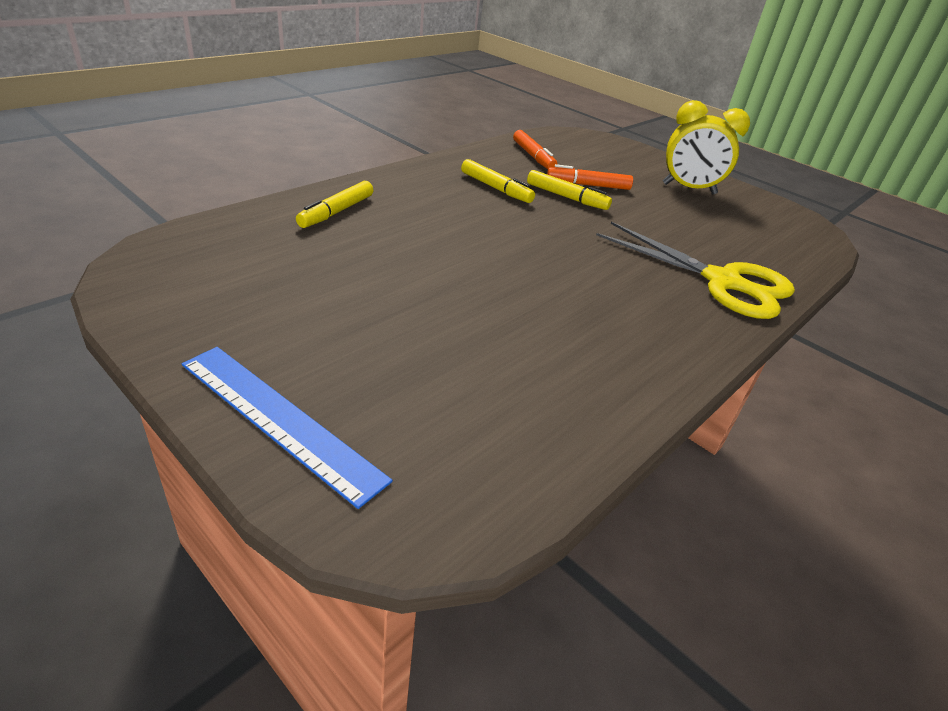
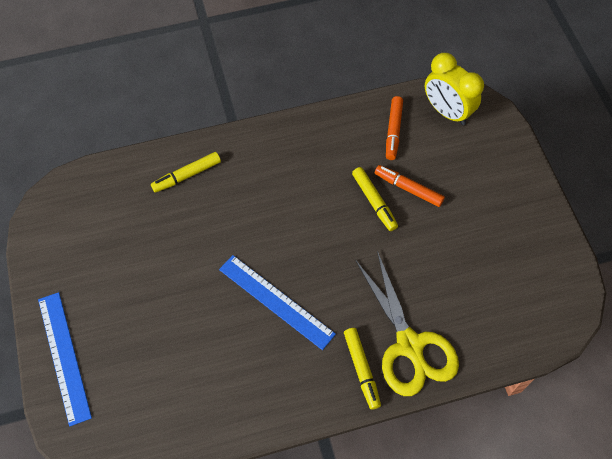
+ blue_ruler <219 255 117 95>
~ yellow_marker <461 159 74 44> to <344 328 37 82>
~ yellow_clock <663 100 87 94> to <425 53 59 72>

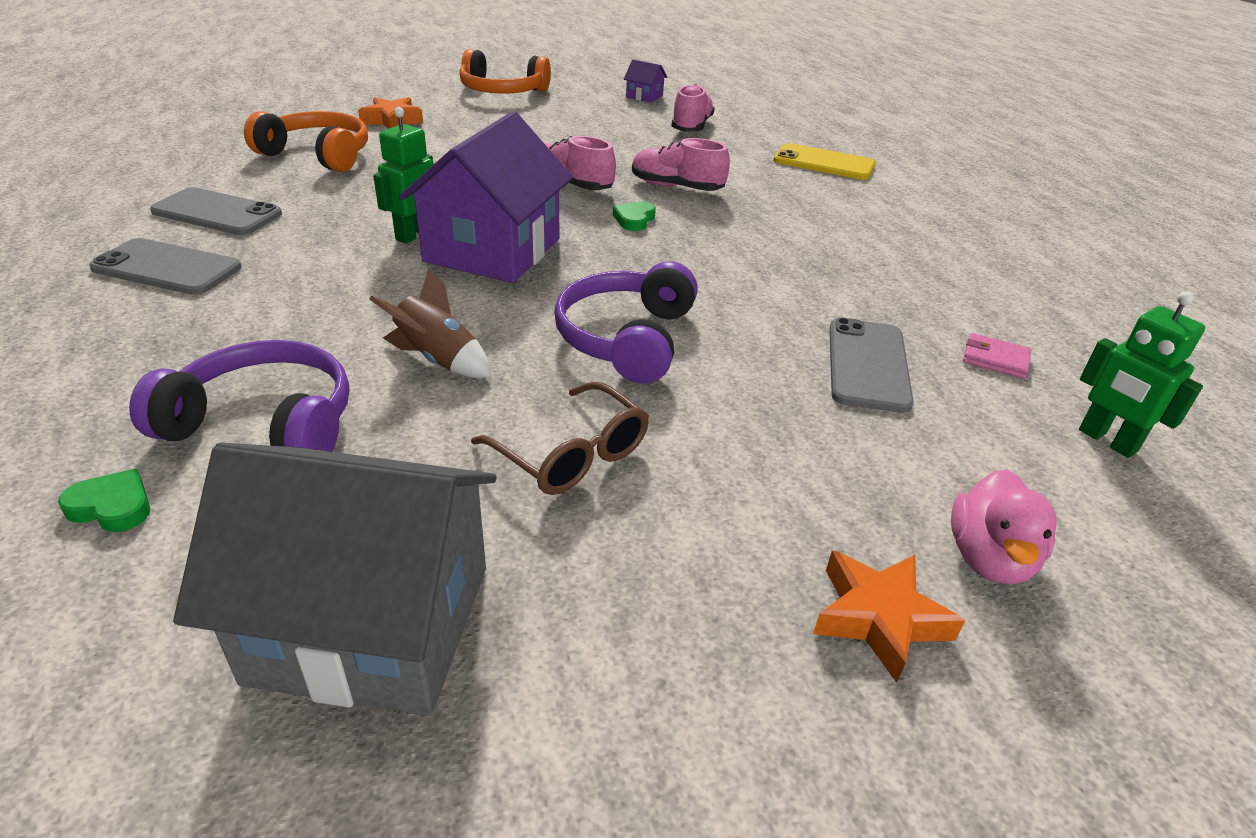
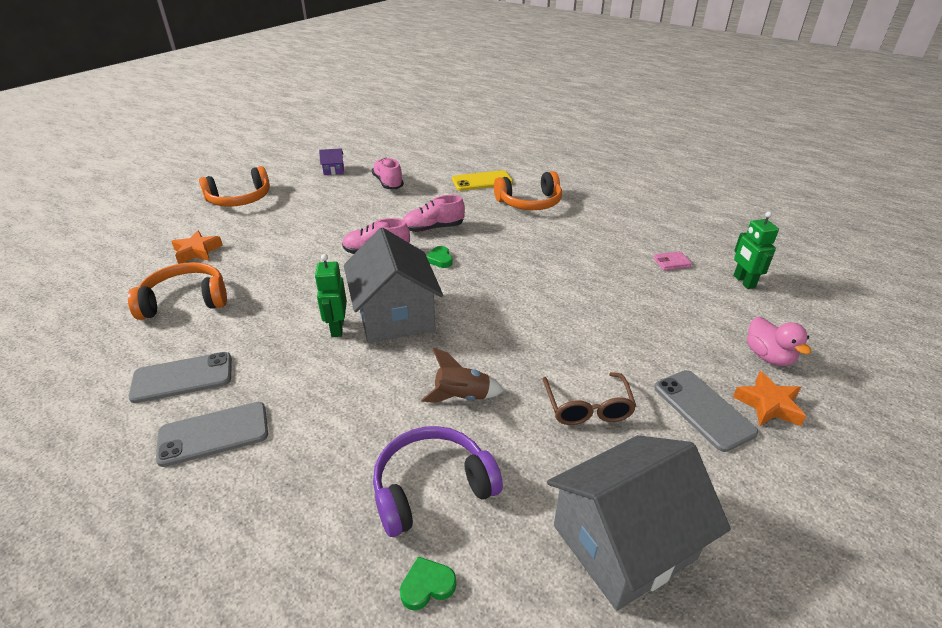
- purple_headphones <554 261 144 123>
+ orange_headphones <494 171 68 39>
~ grey_phone <829 318 85 95> to <654 370 104 82>
~ purple_house <399 111 174 172> to grey_house <344 227 99 116>
~ brown_glasses <471 382 178 113> = <543 372 93 53> 75 degrees clockwise
~ green_robot <1079 291 127 167> = <734 211 45 78> 60 degrees clockwise

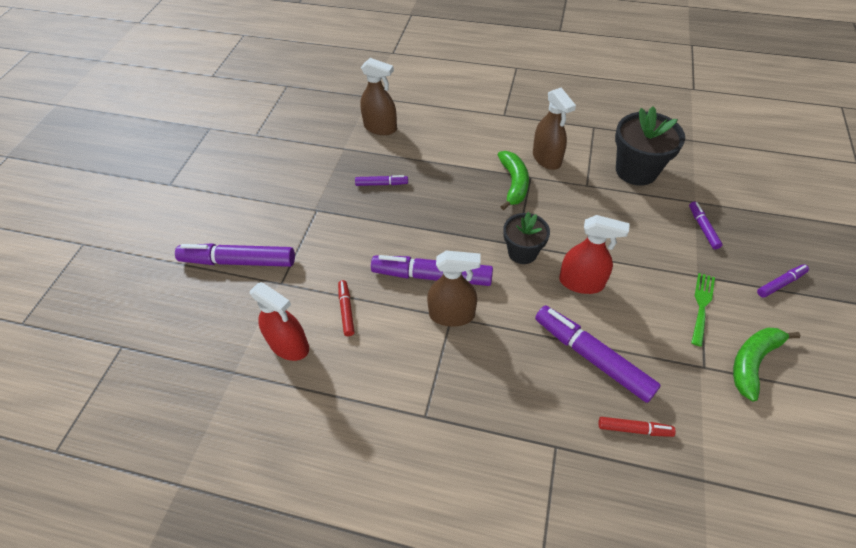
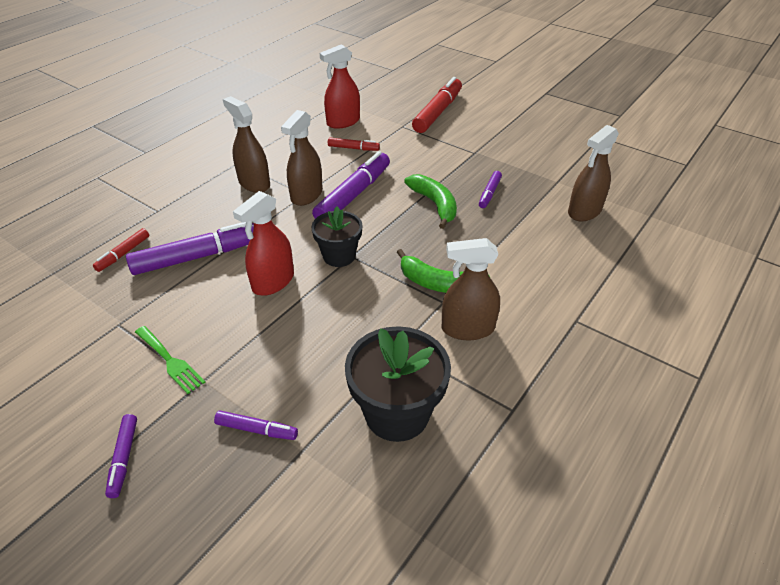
+ brown_spray_bottle <223 96 47 97>
~ green_banana <733 328 67 73> to <404 174 53 55>
~ purple_marker <175 243 120 24> to red_marker <412 77 50 56>

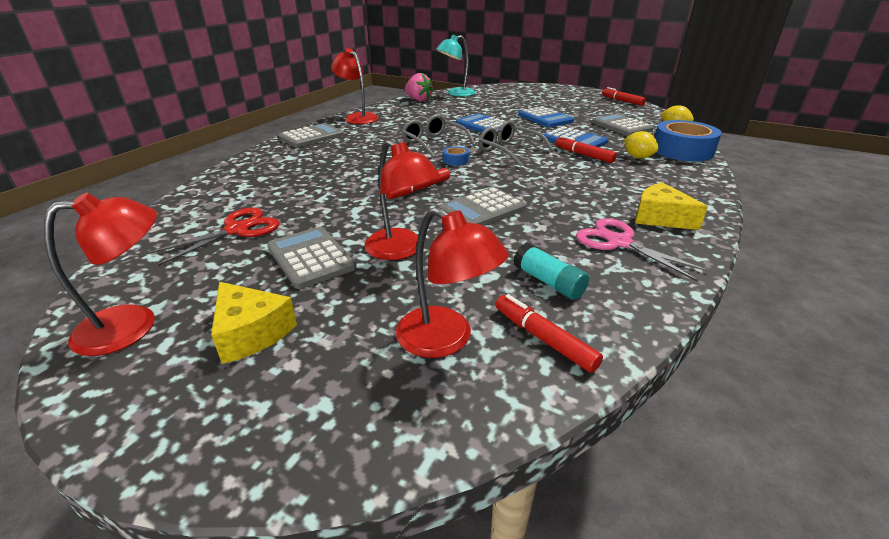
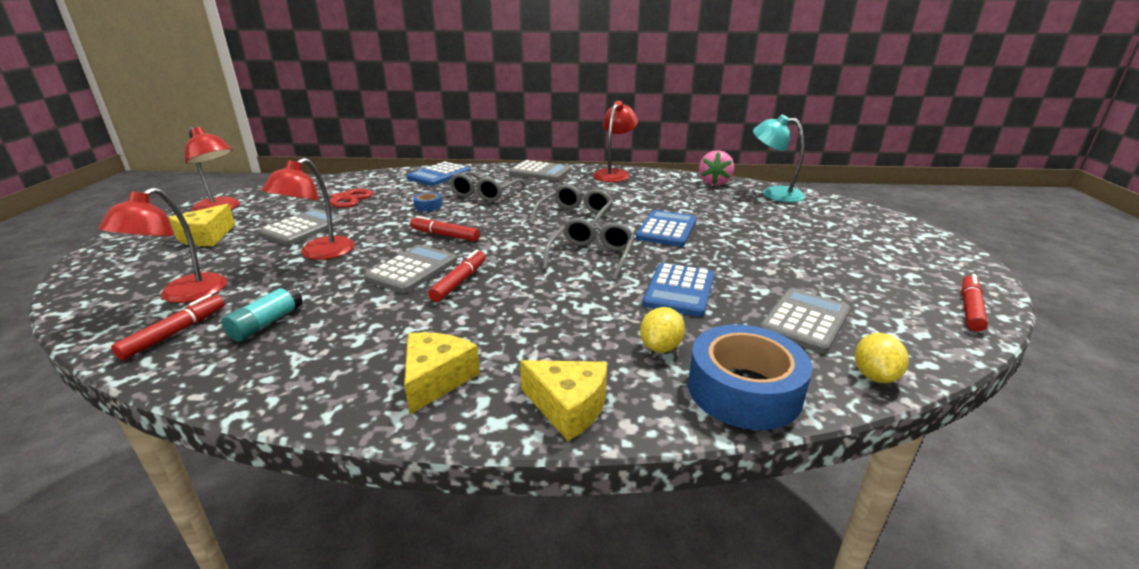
- pink_scissors <576 218 134 63>
+ grey_glasses <449 171 77 31>
+ yellow_cheese <520 360 87 81>
~ blue_tape <443 146 26 20> to <413 192 29 19>
~ blue_calculator <518 106 56 21> to <406 161 64 25>
~ red_marker <556 136 61 27> to <428 250 58 52>
~ grey_calculator <439 187 87 39> = <364 245 93 48> 90 degrees clockwise

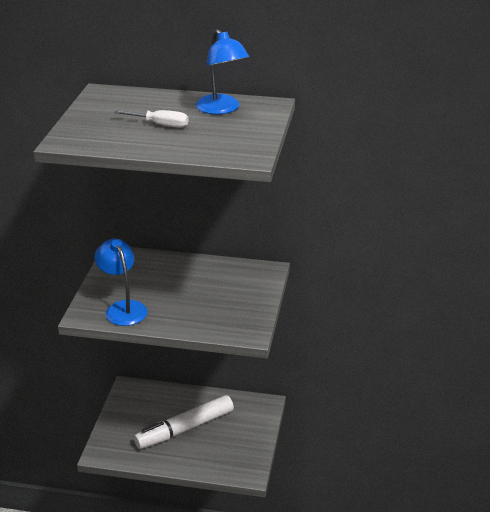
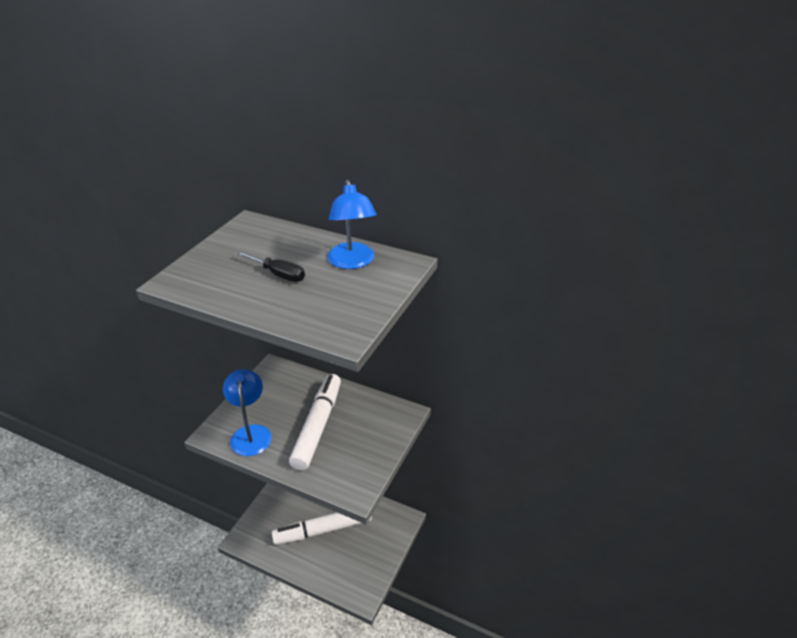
+ white_marker <289 374 52 97>
~ white_screwdriver <114 110 75 18> to black_screwdriver <237 251 68 31>

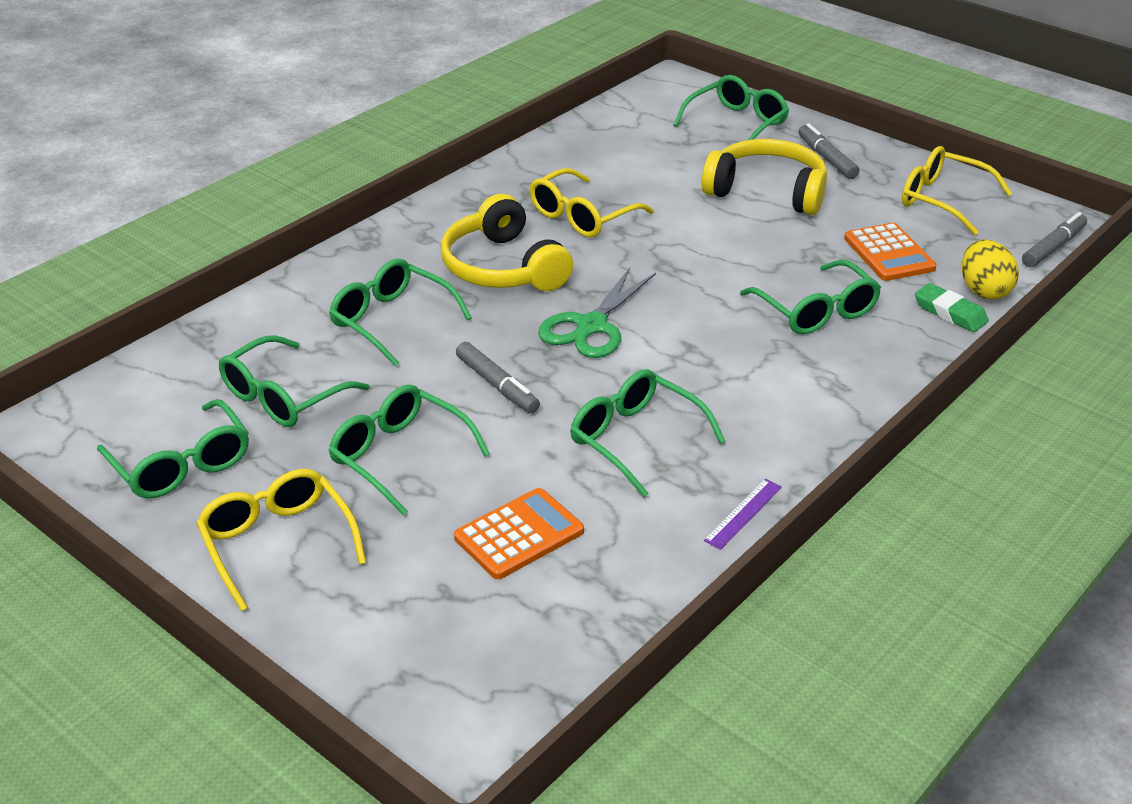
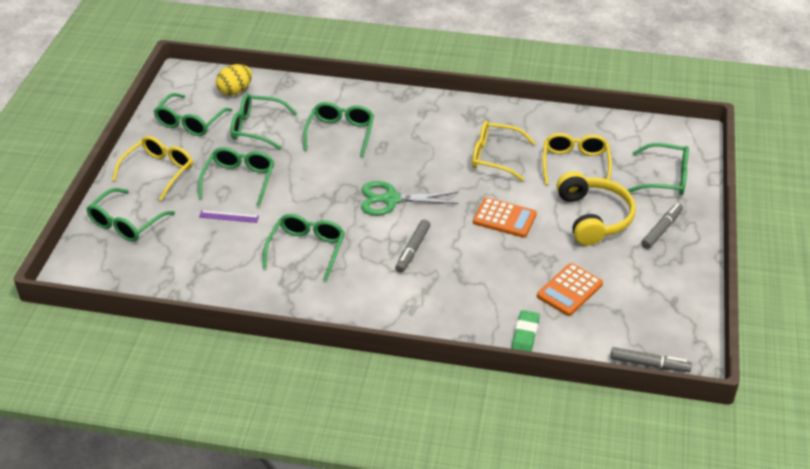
- yellow_headphones <441 194 132 97>
~ orange_calculator <454 488 130 91> to <473 197 64 41>
~ grey_marker <456 342 84 71> to <396 219 35 53>
~ purple_ruler <704 479 78 71> to <199 210 60 13>
~ green_glasses <740 260 141 75> to <86 188 89 54>
~ yellow_glasses <902 146 111 89> to <543 133 69 52>
~ yellow_egg <962 240 57 60> to <216 64 36 32>

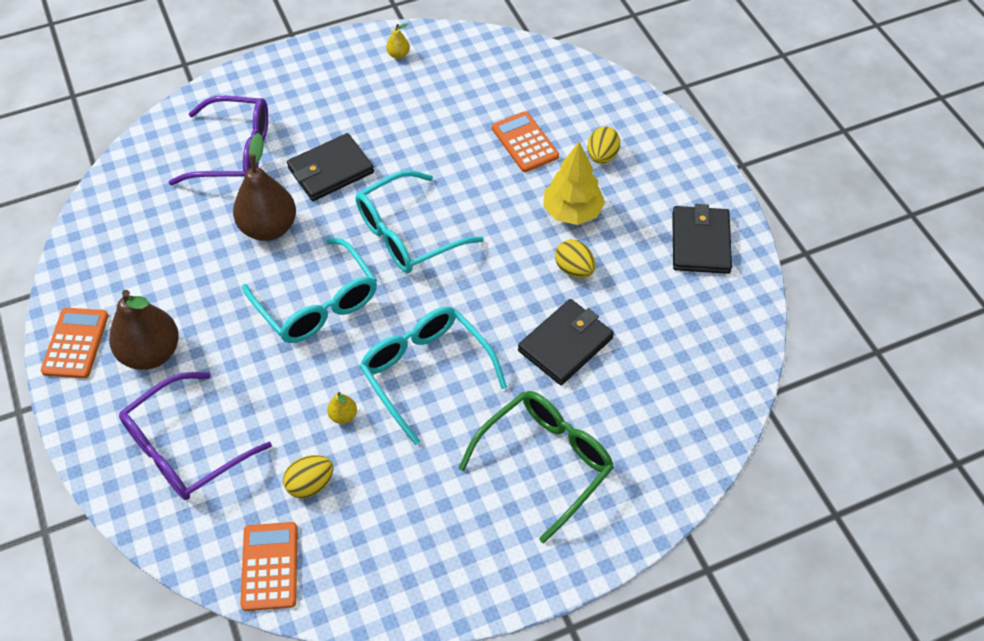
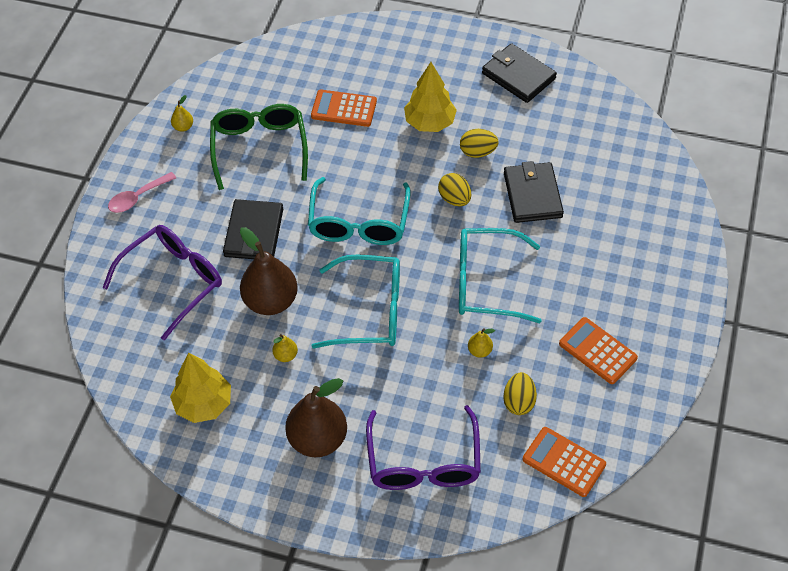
+ pink_spoon <108 172 68 41>
+ yellow_tree <170 353 61 70>
+ yellow_pear <272 334 26 28>
~ orange_calculator <41 308 67 70> to <559 317 79 67>
~ green_glasses <459 391 155 152> to <210 104 98 86>
~ yellow_egg <587 126 33 38> to <438 173 33 34>

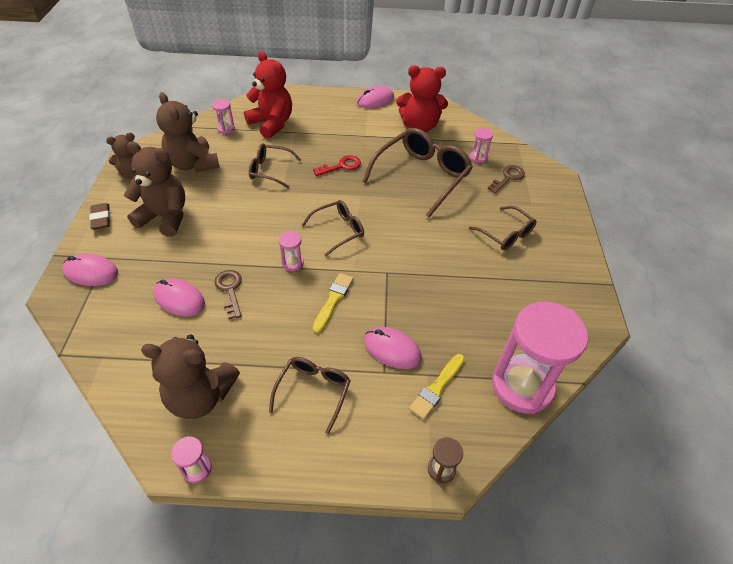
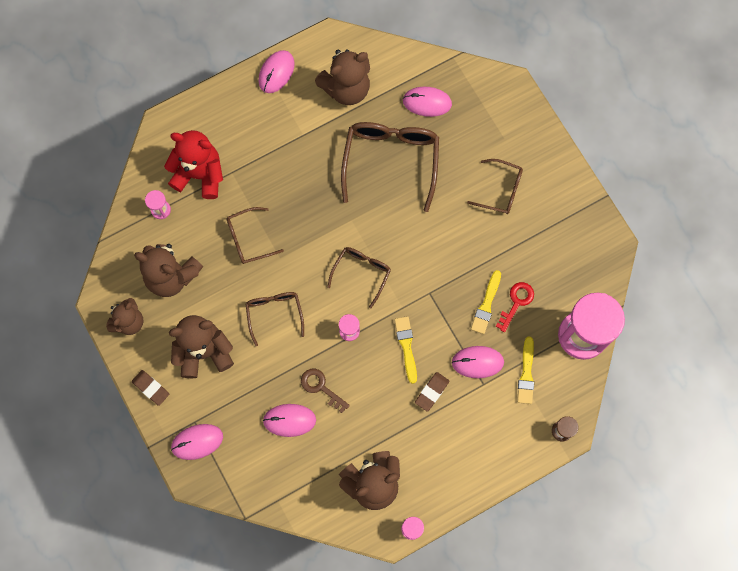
- brown_key <488 165 37 29>
+ brown_eraser <415 372 34 40>
+ yellow_brush <471 270 30 64>
~ brown_glasses <269 357 82 77> to <246 292 58 54>
~ red_key <313 155 48 21> to <496 282 38 50>
~ pink_hourglass <470 128 23 35> to pink_mouse <403 87 49 30>
~ red_teddy_bear <396 66 52 66> to brown_teddy_bear <315 49 55 56>

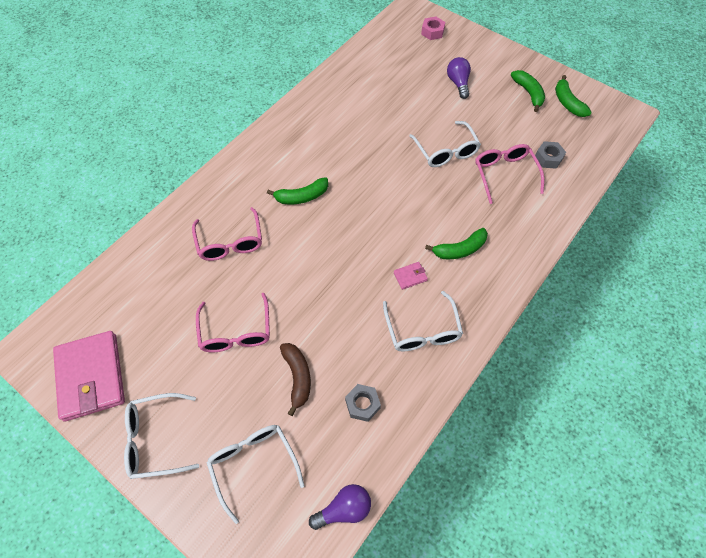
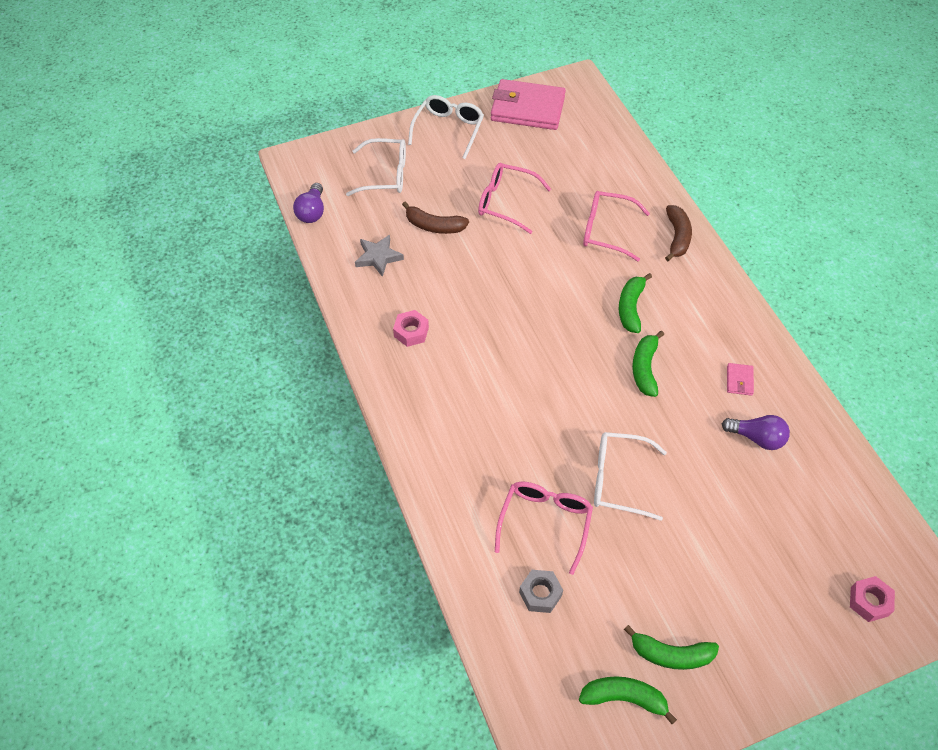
+ brown_banana <665 205 27 56>
~ pink_wallet <394 262 34 28> to <727 363 27 33>
~ green_banana <425 228 63 31> to <632 331 32 66>
~ purple_light_bulb <447 57 24 42> to <722 415 68 35>
~ grey_nut <345 384 36 38> to grey_star <355 234 49 43>
~ white_glasses <383 291 80 60> to pink_nut <393 310 36 37>
~ pink_glasses <475 144 69 60> = <495 482 98 93> 90 degrees counterclockwise

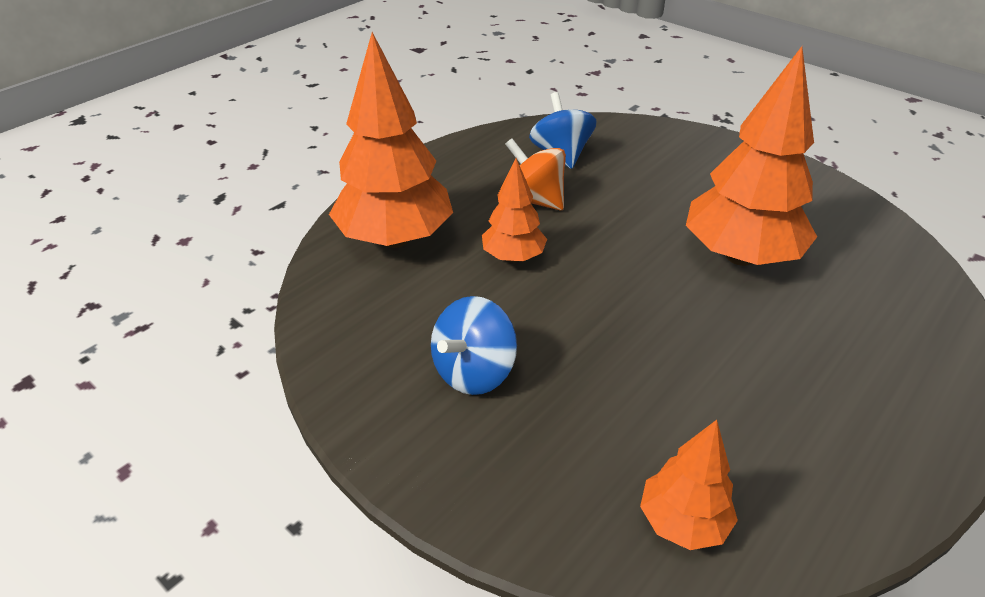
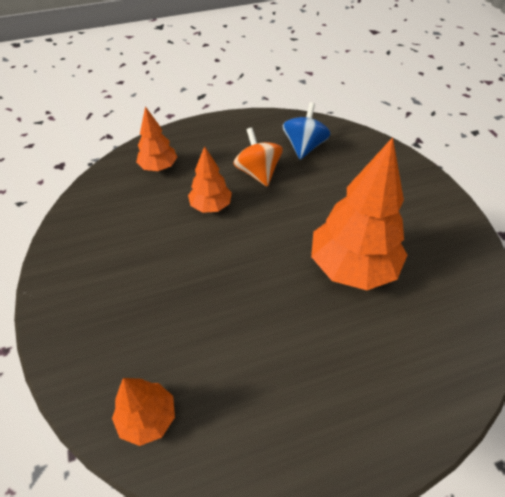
- blue_spinning_top <431 296 86 99>
~ orange_tree <329 32 124 216> = <136 106 41 65> x0.53

